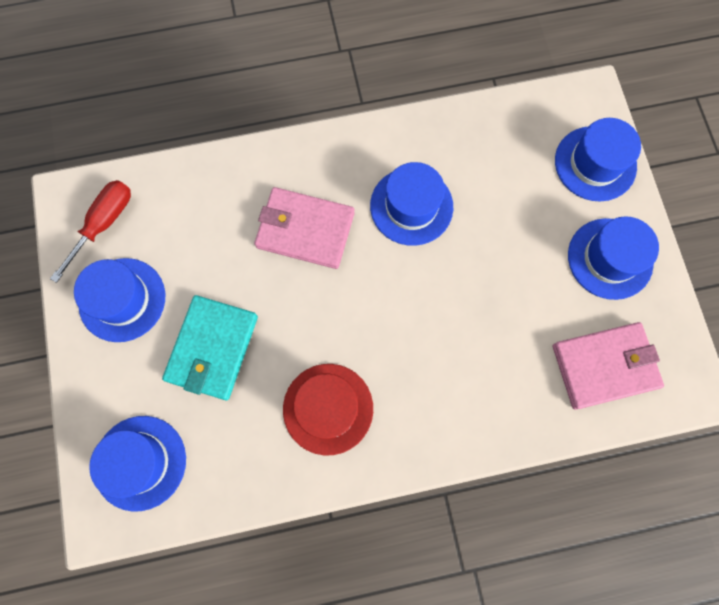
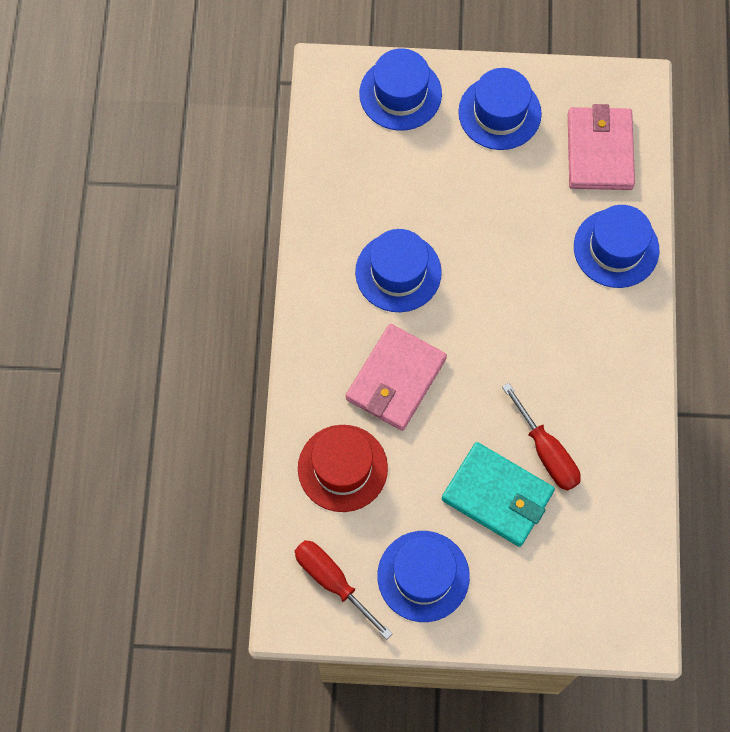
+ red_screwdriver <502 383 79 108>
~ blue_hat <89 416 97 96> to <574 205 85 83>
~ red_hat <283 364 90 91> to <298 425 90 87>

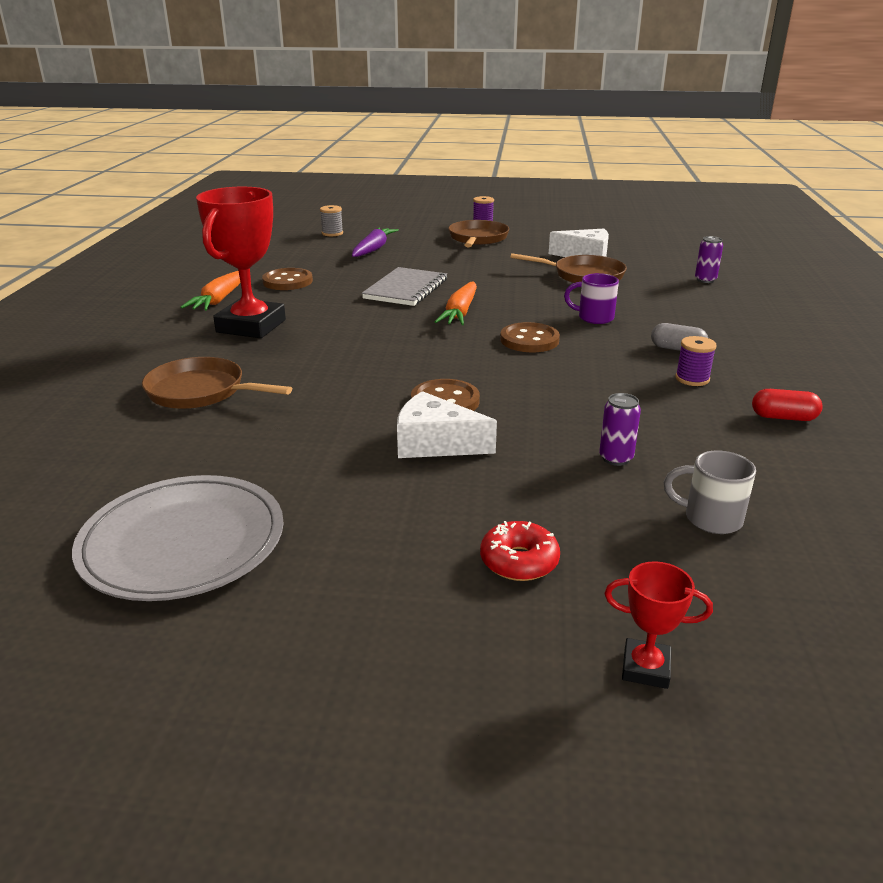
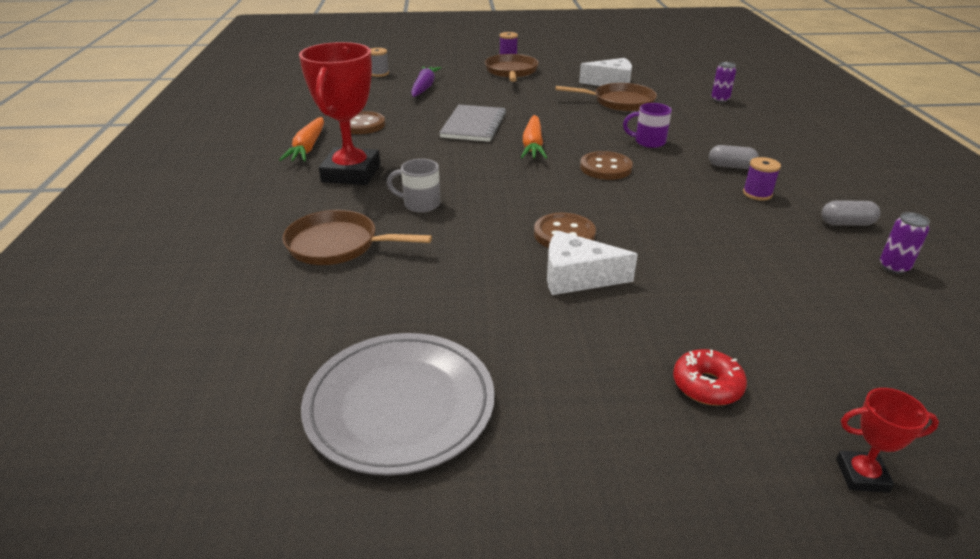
~ purple_can <599 393 42 73> to <880 212 50 62>
~ grey_mug <664 451 92 83> to <387 159 53 54>
~ red_capsule <752 389 71 32> to grey_capsule <822 201 58 25>

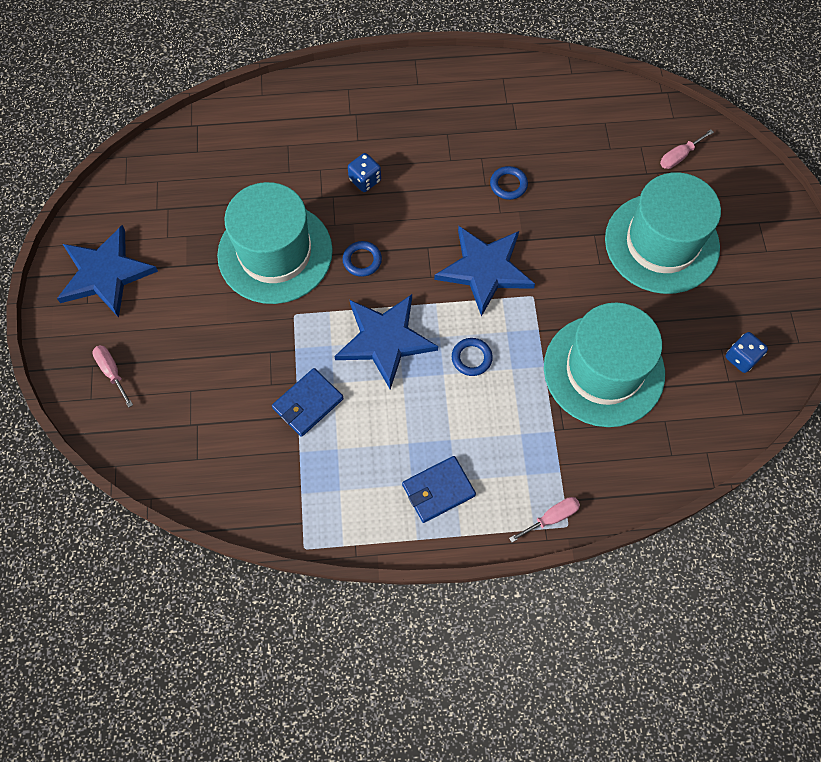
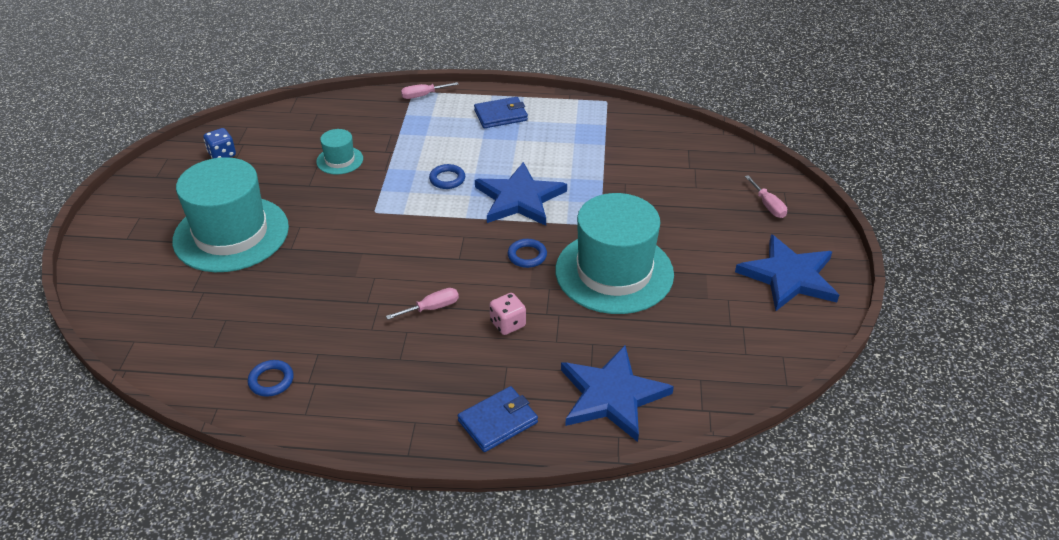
~ blue_wallet <272 368 72 69> to <457 386 81 66>
~ blue_star <434 226 101 91> to <561 345 113 97>
~ blue_ring <490 166 38 34> to <248 360 46 37>
~ pink_screwdriver <660 129 54 40> to <386 288 73 32>
~ blue_dice <348 153 33 39> to pink_dice <490 293 36 42>
~ turquoise_hat <544 303 121 124> = <316 129 47 46> x0.45

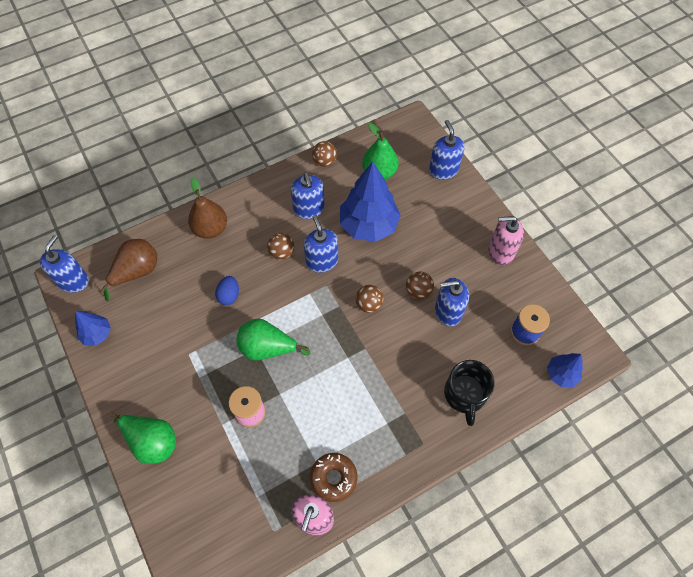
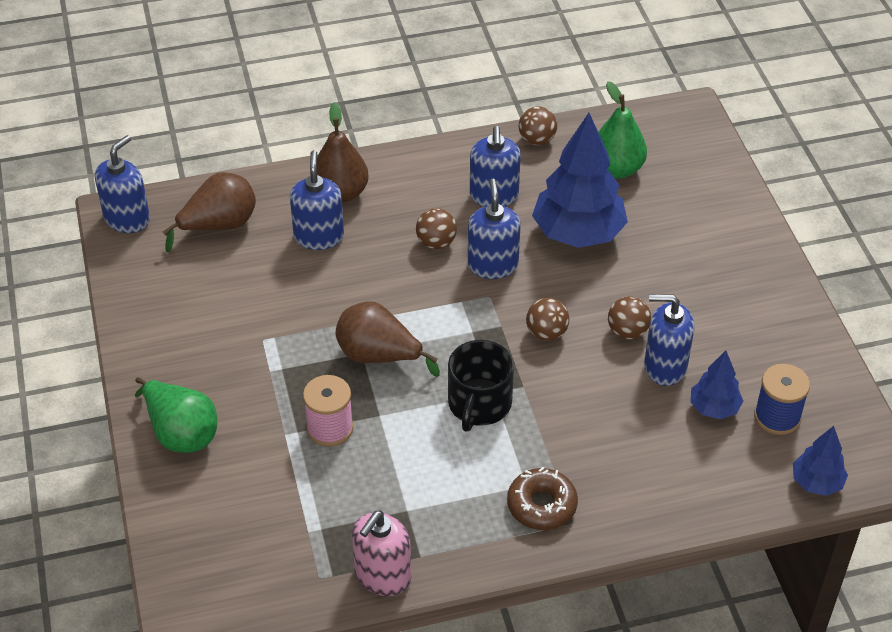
- blue_egg <215 276 24 29>
- pink_soap_dispenser <489 216 35 49>
~ blue_tree <75 311 36 35> to <691 350 52 69>
~ brown_donut <310 453 48 49> to <507 467 71 63>
~ blue_soap_dispenser <429 120 36 60> to <290 150 54 100>
~ black_mug <444 360 51 66> to <448 340 66 92>
~ green_pear <236 318 74 43> to brown_pear <335 302 105 75>

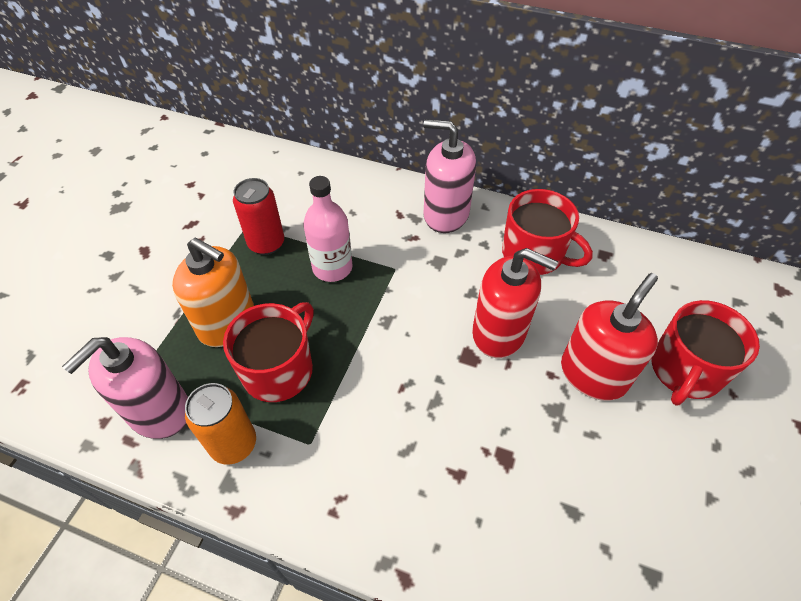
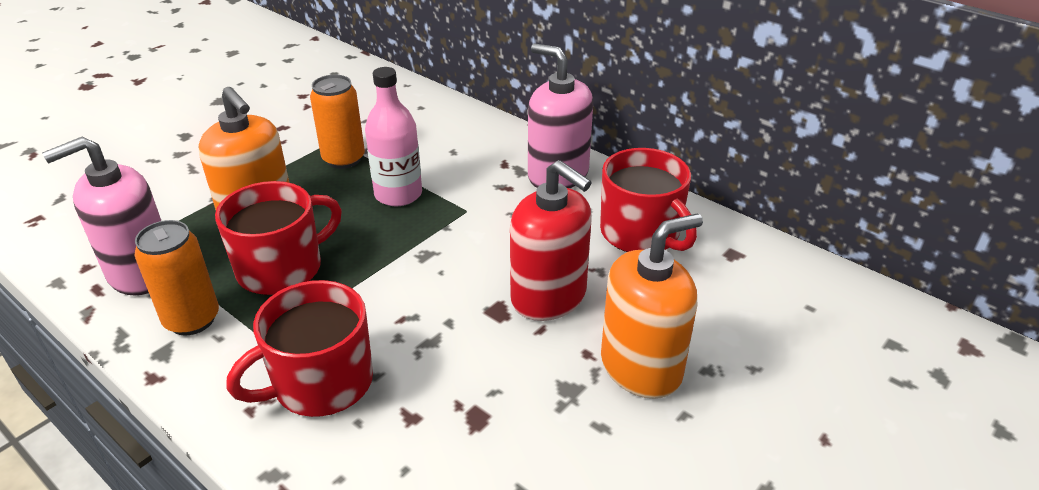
~ red_mug <651 300 109 106> to <226 280 147 137>
~ red_can <233 178 51 77> to orange_can <310 75 55 94>
~ red_soap_dispenser <561 273 97 128> to orange_soap_dispenser <601 214 102 185>

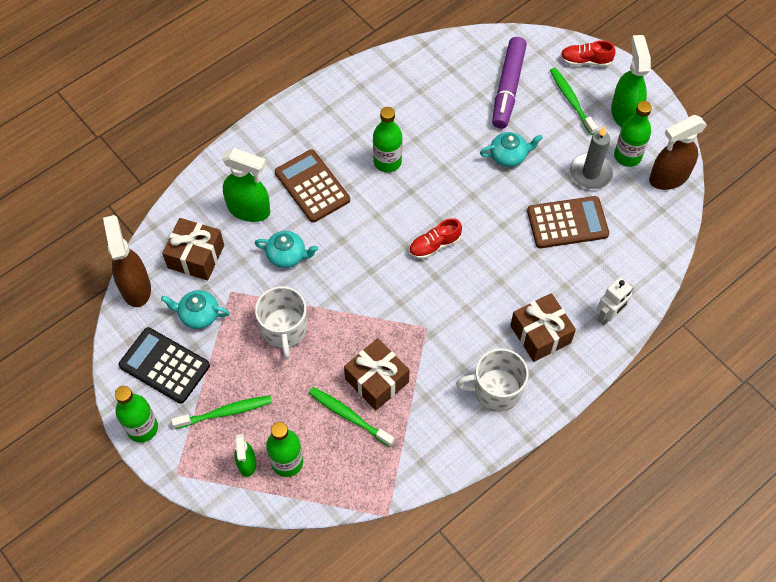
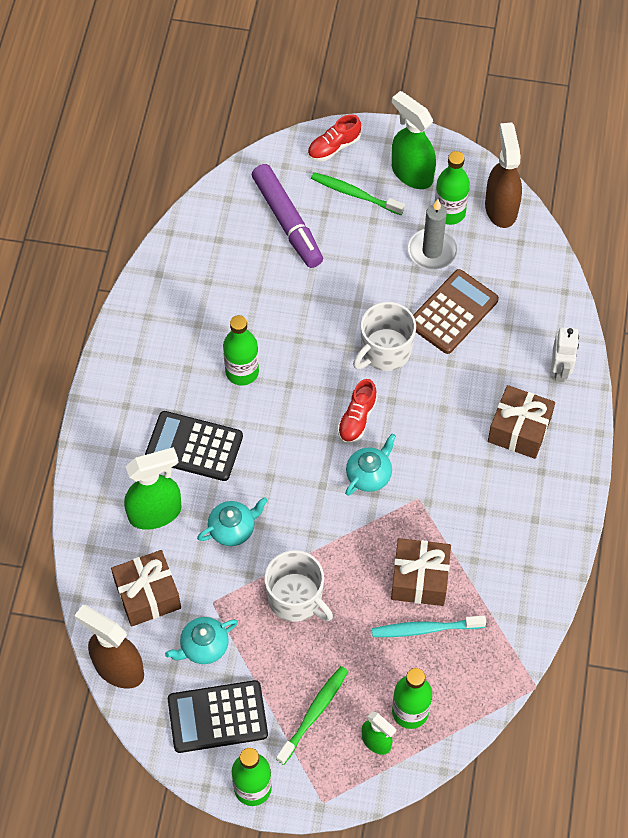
~ white_mug <456 348 73 64> to <353 302 63 69>
~ turquoise_teapot <480 132 63 35> to <345 434 51 62>
~ brown_calculator <275 149 75 74> to black_calculator <145 411 98 70>
~ green_toothbrush <309 387 85 60> to turquoise_toothbrush <372 615 114 22>
~ brown_spray_bottle <649 115 58 75> = <485 122 37 106> 150 degrees clockwise

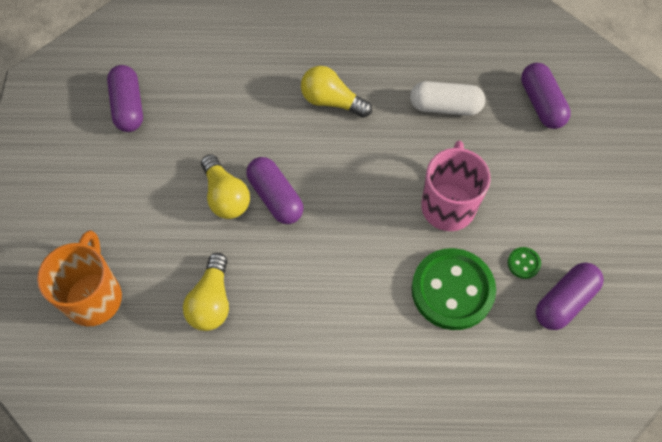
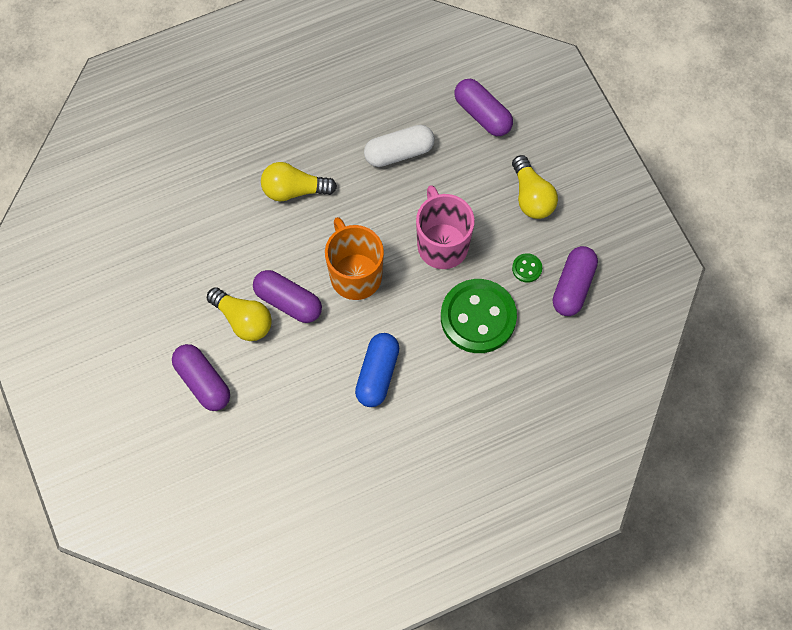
+ blue_capsule <355 333 44 74>
~ orange_mug <37 230 85 96> to <325 217 59 83>
~ purple_capsule <107 65 36 67> to <172 344 58 67>
~ yellow_light_bulb <183 253 46 78> to <512 155 46 64>

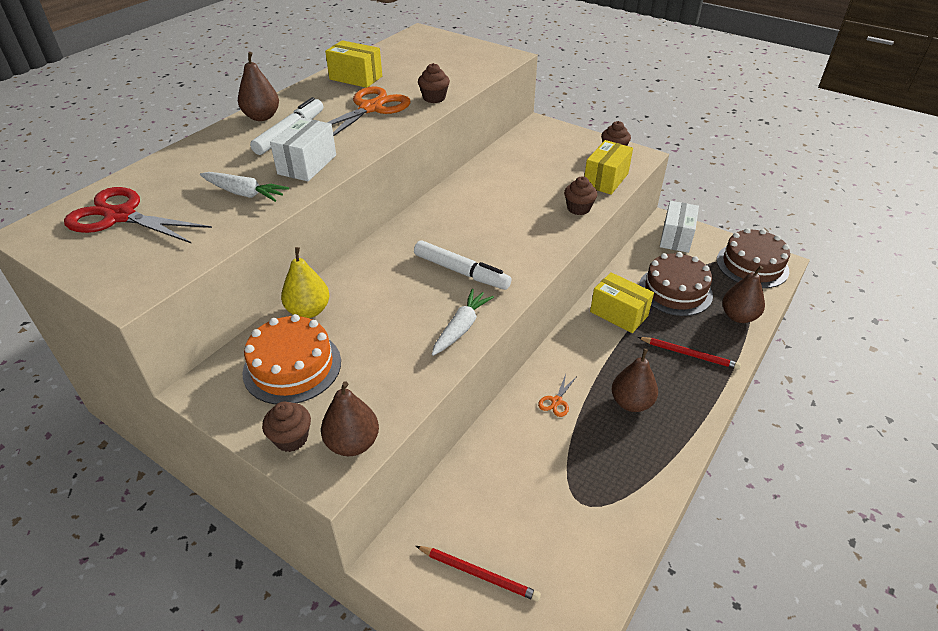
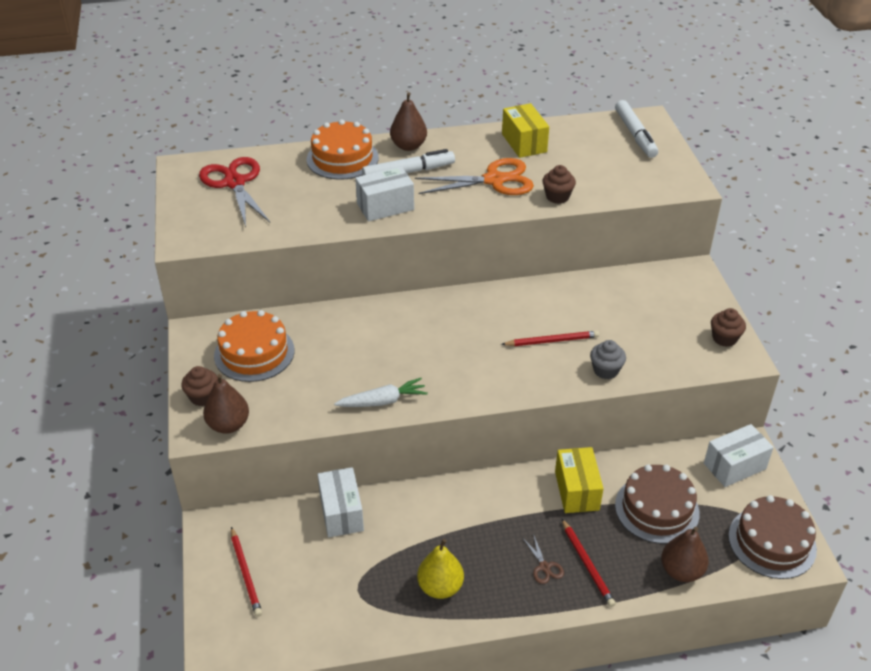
- white_carrot <200 172 89 30>
- orange_scissors <538 374 38 43>
- yellow_box <584 140 49 55>
- brown_pear <612 348 46 64>
+ orange_cake <307 119 72 61>
+ white_box <317 467 47 70>
+ red_pencil <501 331 98 15>
+ brown_scissors <522 534 42 50>
~ yellow_pear <281 247 48 71> to <417 539 47 60>
~ white_marker <414 241 98 49> to <615 100 43 58>
~ brown_cupcake <564 176 33 39> to grey_cupcake <590 340 36 39>

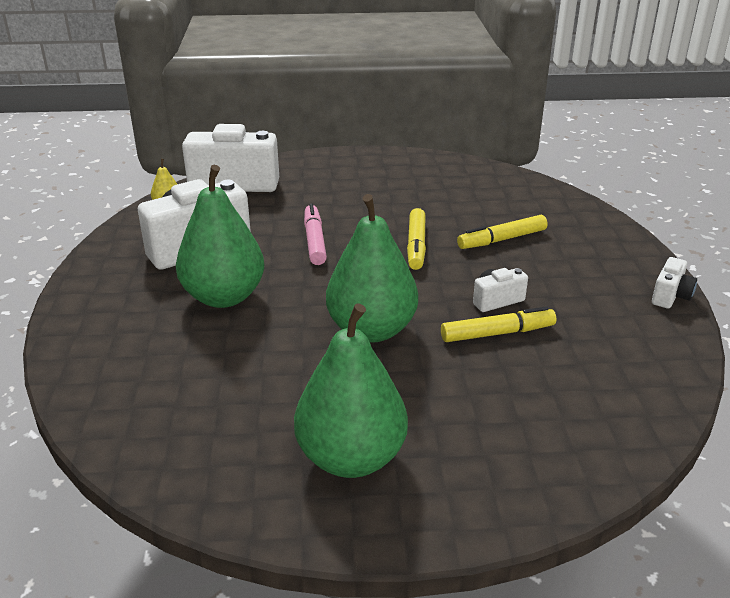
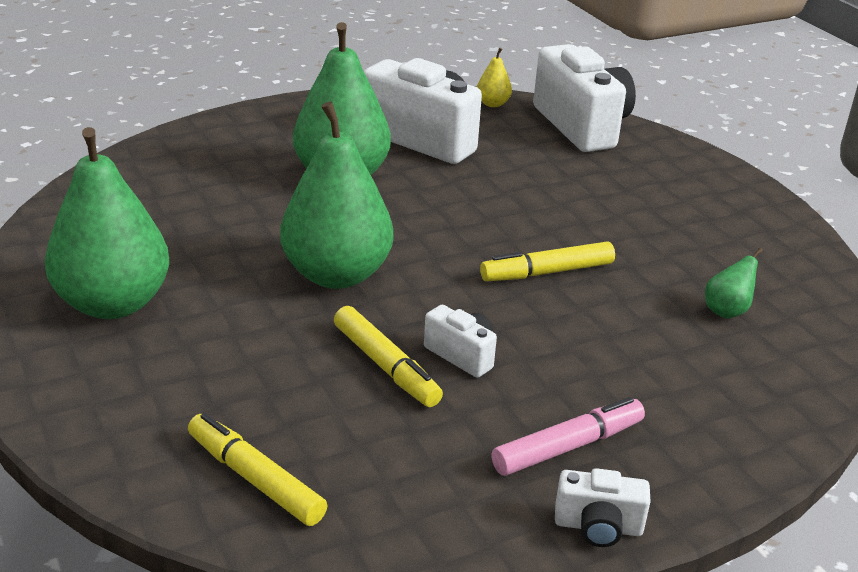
+ green_pear <705 247 58 71>
~ pink_marker <304 204 23 61> to <492 397 153 79>
~ yellow_marker <457 215 91 34> to <188 413 140 113>

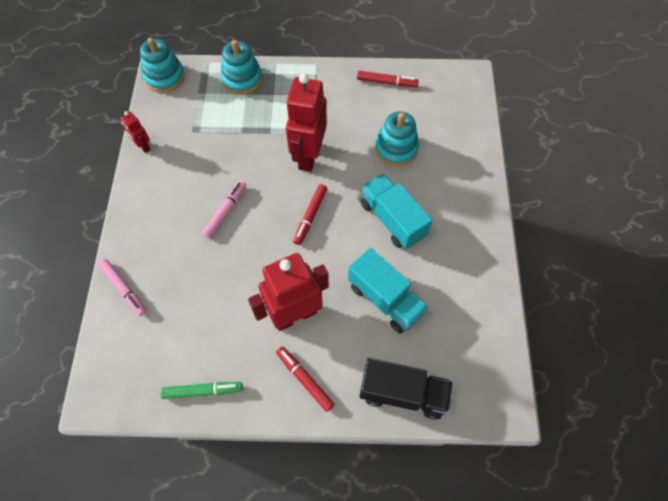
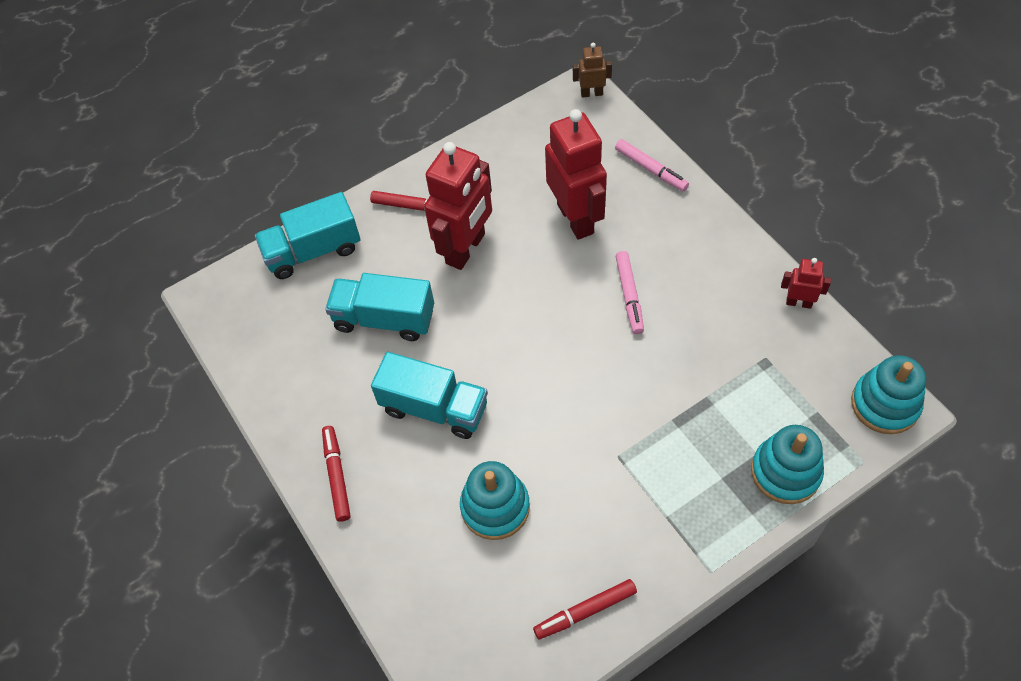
- green_marker <160 382 83 17>
+ brown_robot <573 43 39 55>
~ red_robot <286 73 41 99> to <545 109 62 131>
~ red_marker <293 184 34 61> to <322 426 29 96>
~ black_truck <359 358 94 62> to turquoise_truck <255 192 106 87>
~ pink_marker <98 259 49 57> = <615 139 74 52> 150 degrees counterclockwise

